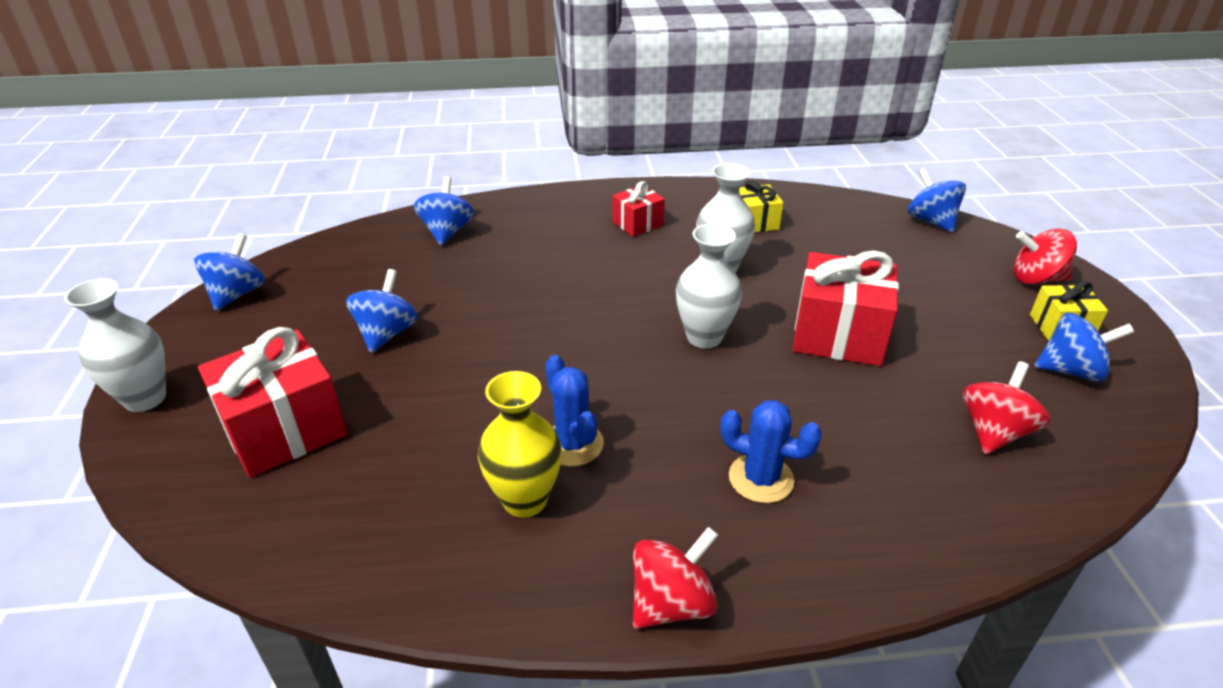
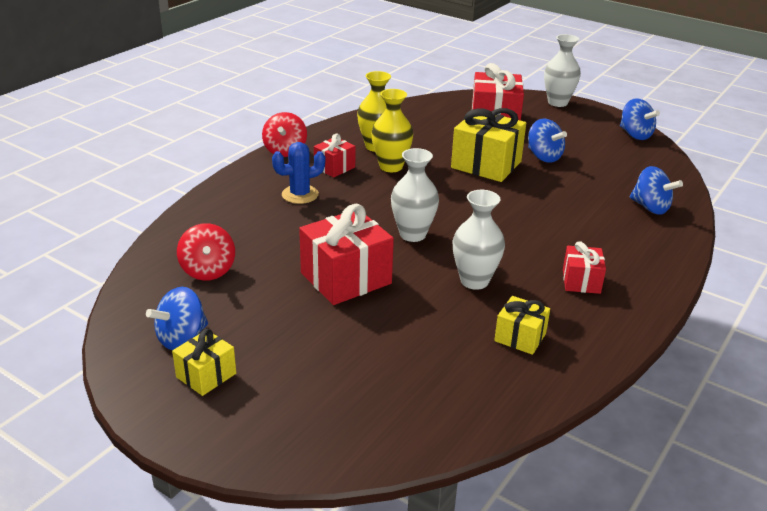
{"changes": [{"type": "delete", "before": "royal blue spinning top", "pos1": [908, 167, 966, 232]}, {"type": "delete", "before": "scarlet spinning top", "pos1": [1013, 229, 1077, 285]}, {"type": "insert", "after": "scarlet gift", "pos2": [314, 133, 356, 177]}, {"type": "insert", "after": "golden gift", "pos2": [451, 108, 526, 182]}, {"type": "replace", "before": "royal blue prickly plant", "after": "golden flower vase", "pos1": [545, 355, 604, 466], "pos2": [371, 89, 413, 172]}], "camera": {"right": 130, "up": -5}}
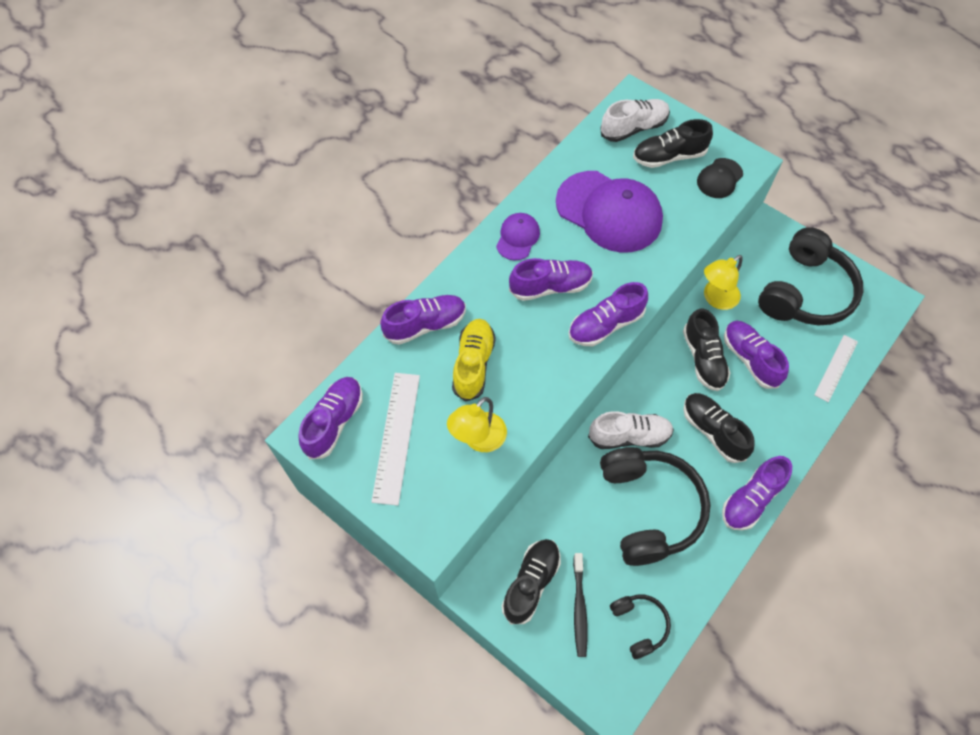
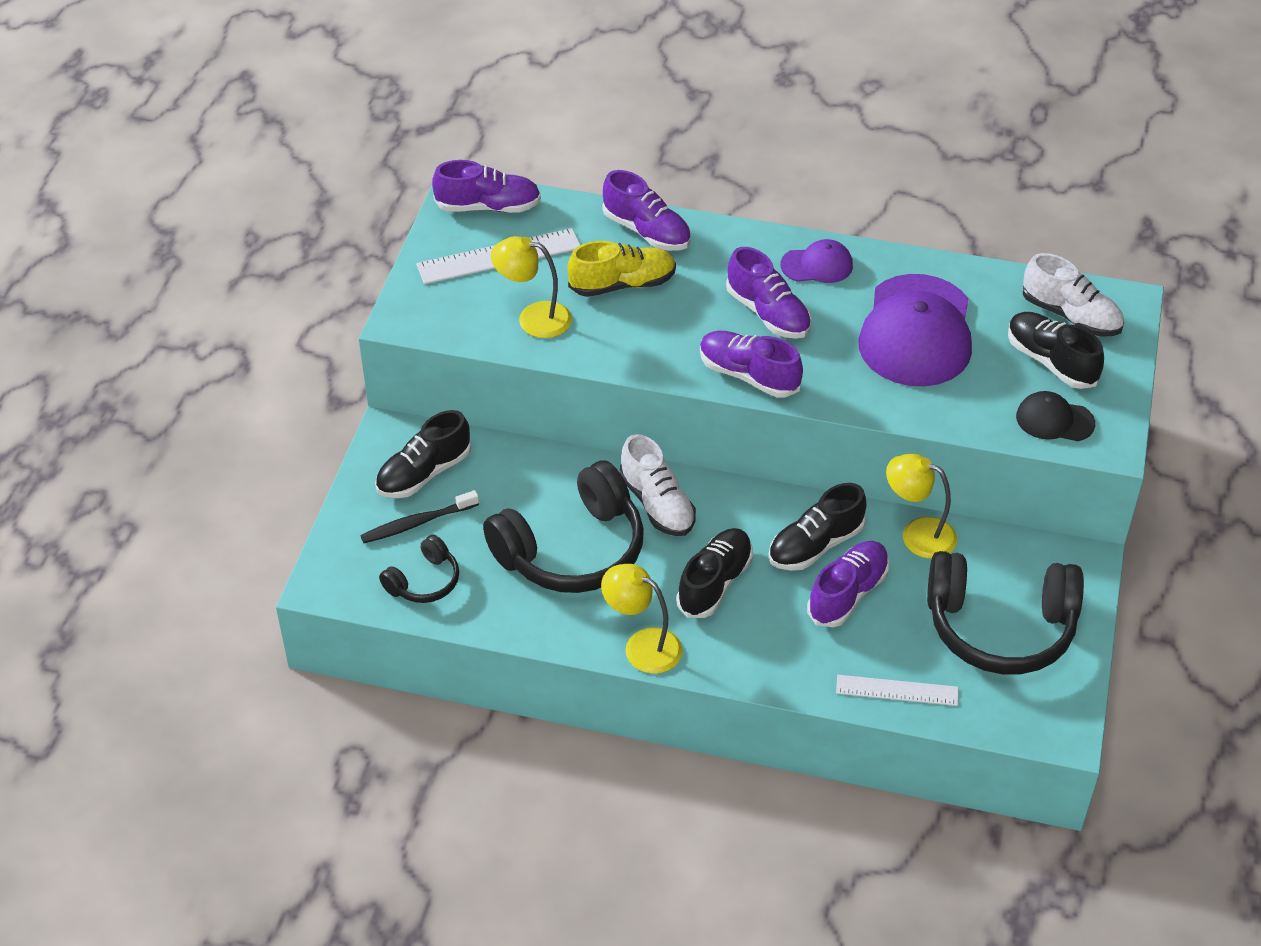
{"changes": [{"type": "replace", "before": "purple lace-up shoe", "after": "golden lamp", "pos1": [722, 456, 792, 530], "pos2": [601, 564, 683, 674]}, {"type": "rotate", "before": "ebony lace-up shoe", "pos1": [502, 539, 561, 624], "pos2": [375, 410, 471, 498], "turn": 135}], "camera": {"right": 65, "up": -15}}
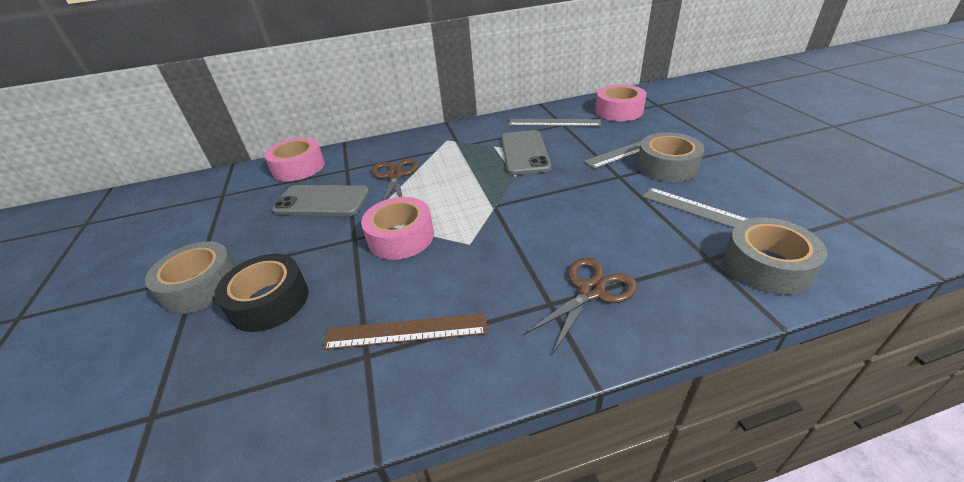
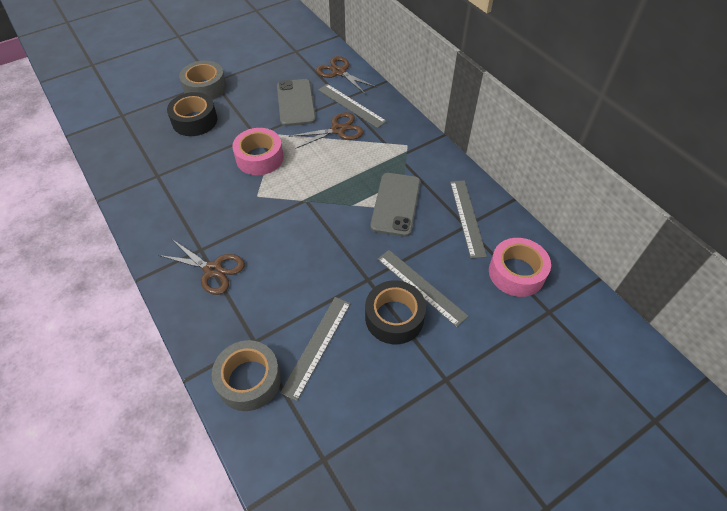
{"changes": [{"type": "delete", "before": "dark brown straightedge", "pos1": [322, 313, 487, 350]}, {"type": "insert", "after": "ash-grey straightedge", "pos2": [318, 84, 387, 128]}, {"type": "replace", "before": "rose-pink tape", "after": "dark brown shears", "pos1": [264, 137, 325, 181], "pos2": [316, 56, 377, 95]}, {"type": "recolor", "before": "ash-grey tape", "after": "ebony tape", "pos1": [637, 132, 705, 182], "pos2": [365, 280, 426, 344]}, {"type": "rotate", "before": "ash-grey phone", "pos1": [501, 130, 551, 175], "pos2": [370, 173, 421, 237], "turn": -60}], "camera": {"right": 70, "up": 15}}
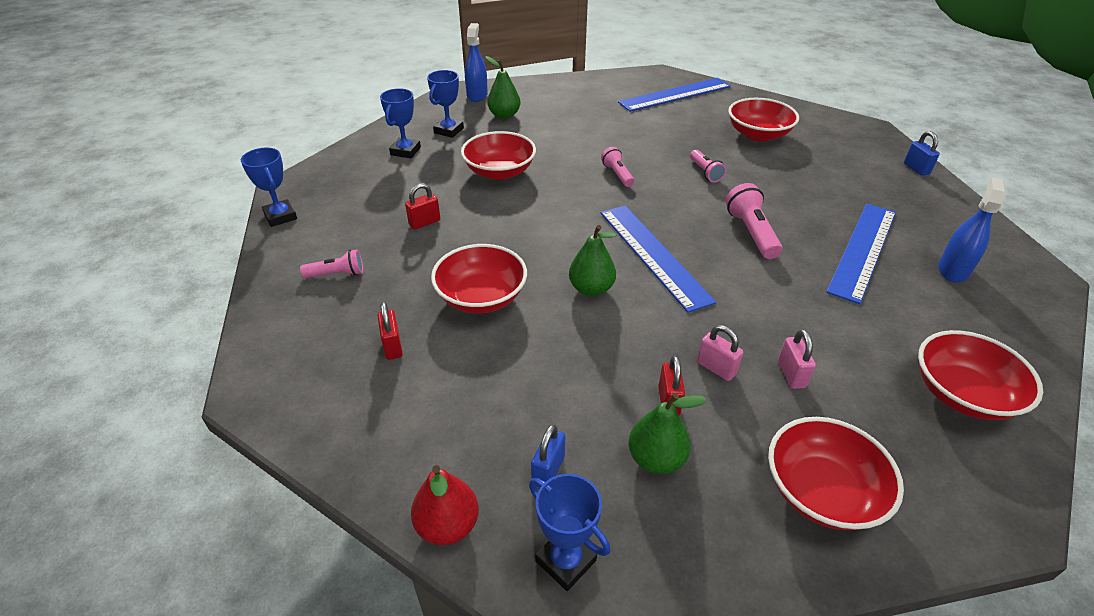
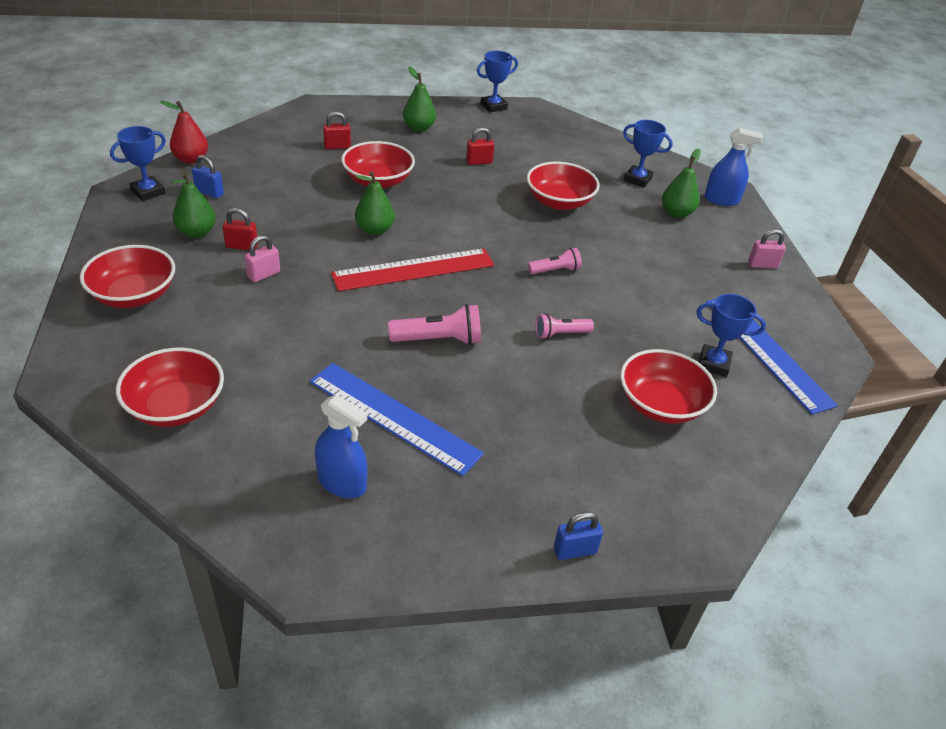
{"changes": [{"type": "move", "before": "royal blue trophy", "pos1": [380, 88, 421, 158], "pos2": [696, 294, 766, 377]}, {"type": "move", "before": "rose-pink padlock", "pos1": [778, 329, 816, 389], "pos2": [748, 229, 786, 268]}, {"type": "replace", "before": "rose-pink torch", "after": "emerald pear", "pos1": [300, 249, 363, 278], "pos2": [403, 67, 436, 132]}, {"type": "recolor", "before": "royal blue straightedge", "after": "scarlet straightedge", "pos1": [601, 205, 716, 313], "pos2": [331, 248, 494, 291]}, {"type": "rotate", "before": "scarlet padlock", "pos1": [405, 183, 440, 230], "pos2": [466, 127, 494, 165], "turn": -75}], "camera": {"right": 90, "up": 0}}
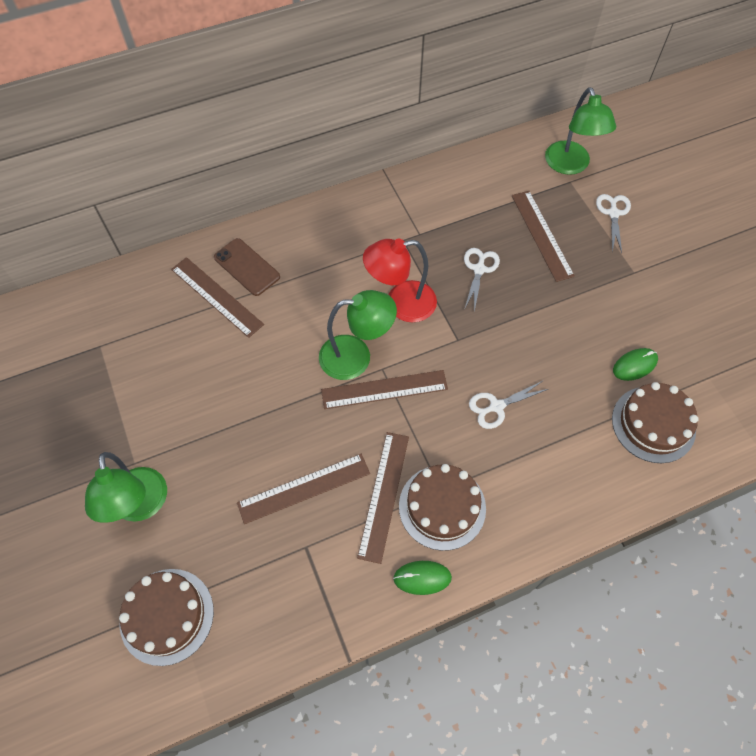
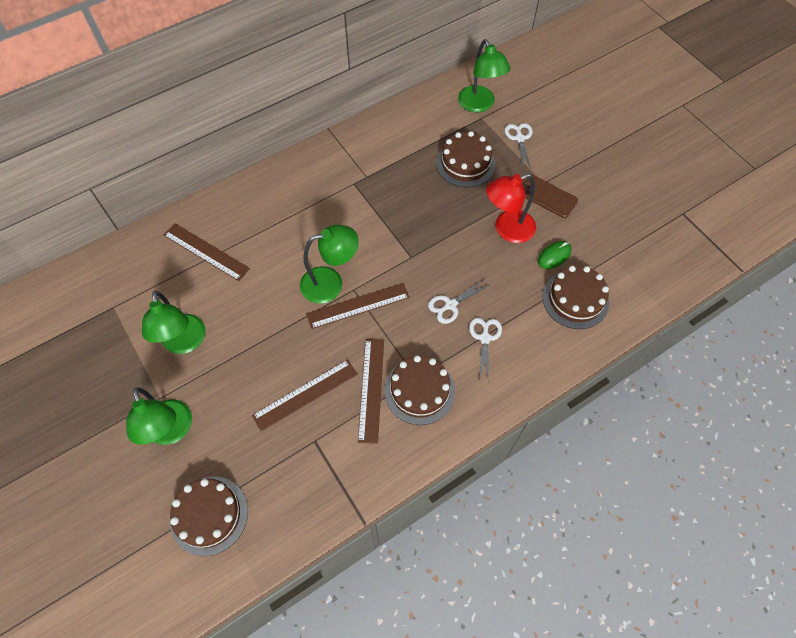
{"changes": [{"type": "delete", "before": "emerald PC mouse", "pos1": [393, 561, 452, 595]}, {"type": "insert", "after": "emerald lamp", "pos2": [142, 291, 205, 354]}, {"type": "move", "before": "dark brown phone", "pos1": [214, 238, 280, 296], "pos2": [523, 175, 578, 218]}, {"type": "move", "before": "scarlet lamp", "pos1": [363, 239, 437, 322], "pos2": [486, 174, 536, 243]}, {"type": "move", "before": "snow-white shears", "pos1": [464, 248, 500, 311], "pos2": [469, 318, 502, 382]}, {"type": "replace", "before": "dark brown straightedge", "after": "dark brown cake", "pos1": [512, 191, 575, 282], "pos2": [436, 131, 495, 187]}], "camera": {"right": -10, "up": 0}}
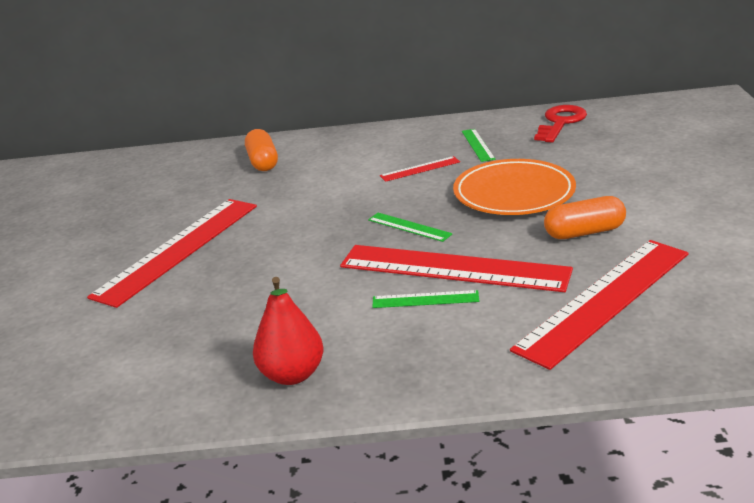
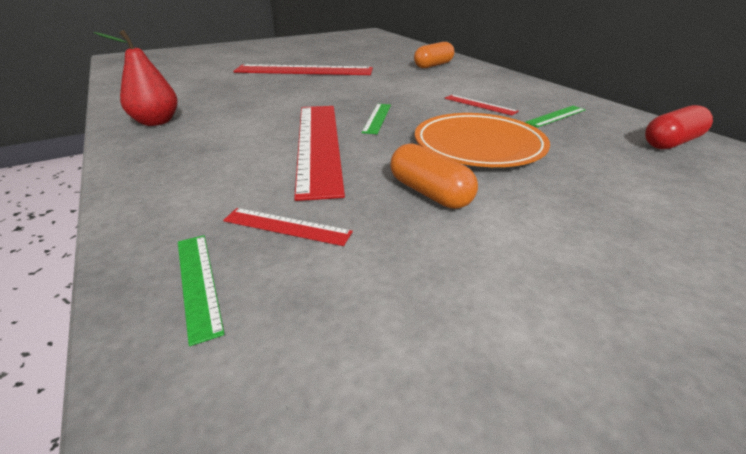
{"changes": [{"type": "move", "before": "emerald straightedge", "pos1": [372, 290, 479, 308], "pos2": [178, 235, 225, 346]}, {"type": "replace", "before": "scarlet latchkey", "after": "scarlet pill shape", "pos1": [534, 105, 587, 143], "pos2": [645, 105, 713, 149]}, {"type": "resize", "before": "scarlet straightedge", "pos1": [510, 240, 689, 370], "pos2": [223, 208, 353, 246], "scale": 0.44}], "camera": {"right": 60, "up": 5}}
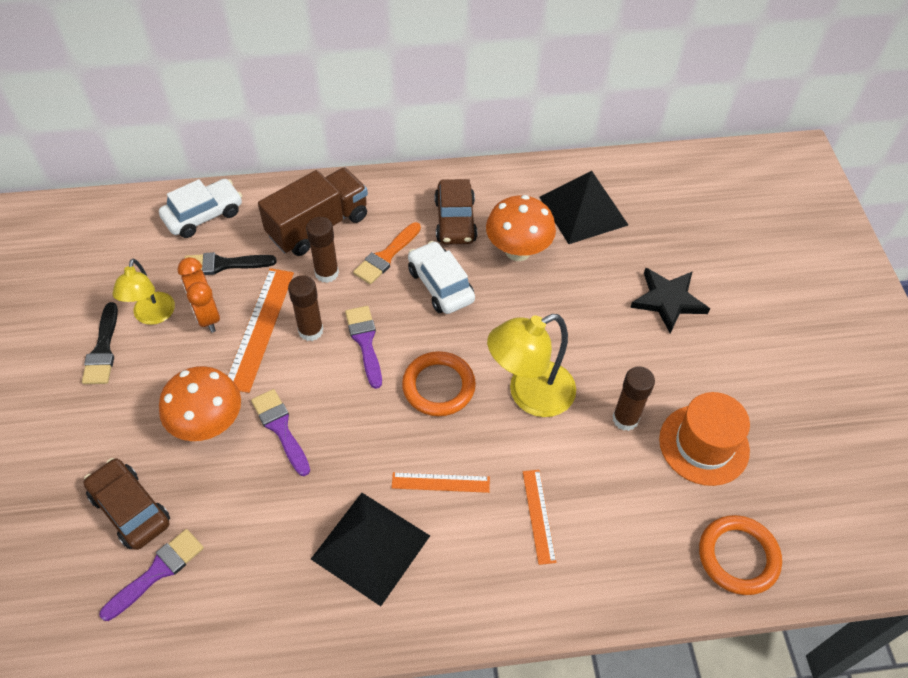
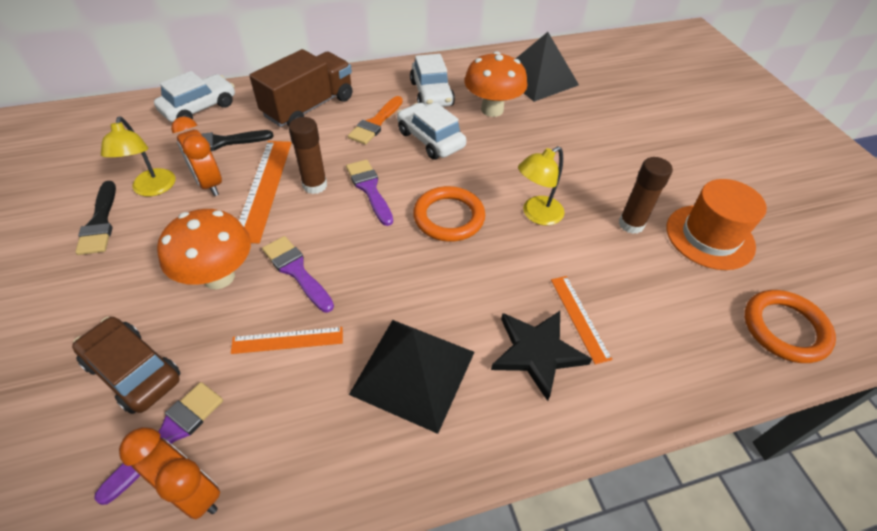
{"changes": [{"type": "delete", "before": "dark brown stick of glue", "pos1": [306, 217, 339, 283]}, {"type": "insert", "after": "orange-coloured alarm clock", "pos2": [119, 427, 220, 519]}, {"type": "move", "before": "orange-coloured straightedge", "pos1": [392, 472, 490, 493], "pos2": [231, 327, 343, 354]}, {"type": "move", "before": "ebony five-pointed star", "pos1": [630, 268, 710, 333], "pos2": [491, 311, 592, 401]}, {"type": "recolor", "before": "dark brown automobile", "after": "snow-white automobile", "pos1": [434, 179, 477, 245], "pos2": [410, 54, 455, 107]}, {"type": "resize", "before": "golden lamp", "pos1": [487, 314, 576, 417], "pos2": [518, 146, 565, 226], "scale": 0.65}], "camera": {"right": -10, "up": -5}}
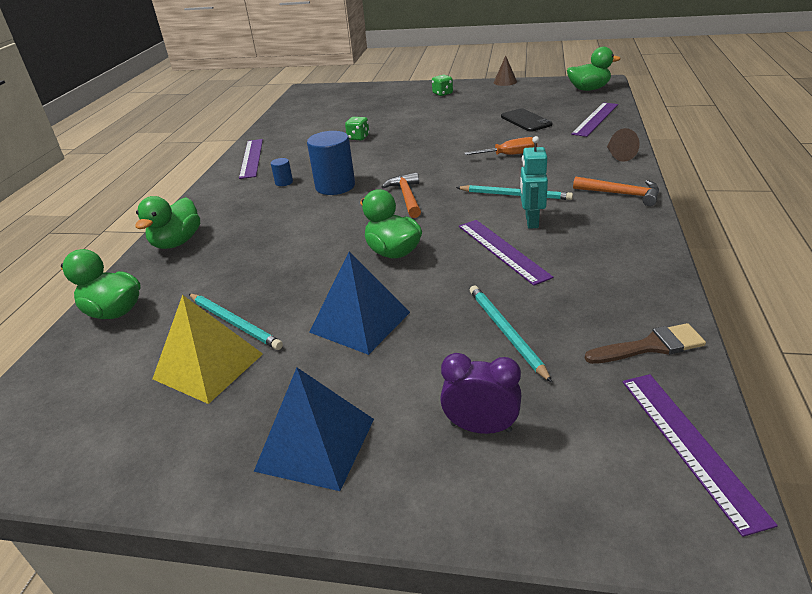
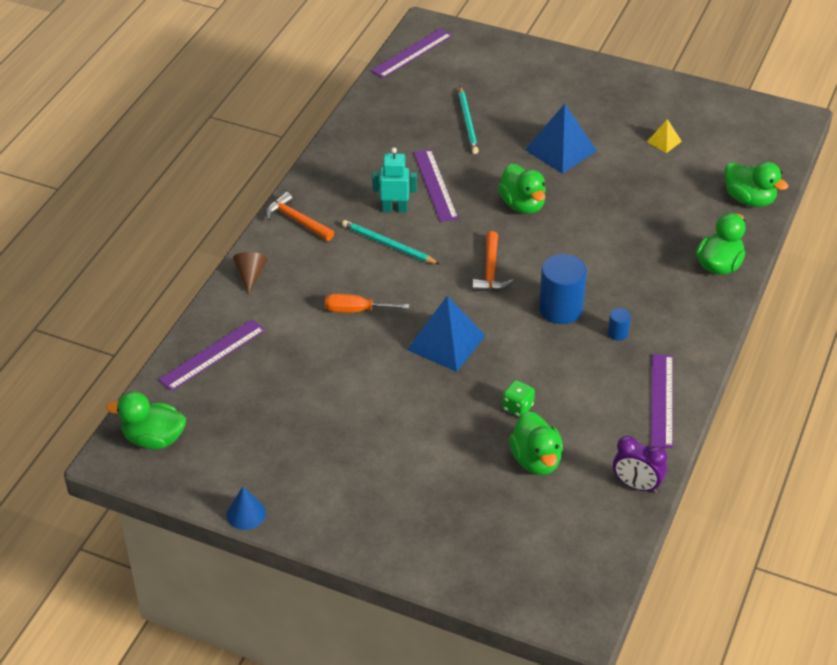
{"changes": [{"type": "delete", "before": "aqua lead pencil", "pos1": [189, 294, 283, 350]}, {"type": "delete", "before": "emerald game die", "pos1": [432, 74, 453, 96]}, {"type": "delete", "before": "ebony phone", "pos1": [501, 108, 552, 132]}, {"type": "delete", "before": "dark brown paint brush", "pos1": [585, 323, 706, 364]}, {"type": "insert", "after": "emerald rubber duck", "pos2": [509, 411, 563, 475]}, {"type": "move", "before": "royal blue solid pyramid", "pos1": [254, 367, 374, 491], "pos2": [407, 296, 486, 372]}, {"type": "move", "before": "purple alarm clock", "pos1": [440, 353, 521, 434], "pos2": [613, 436, 667, 493]}, {"type": "recolor", "before": "dark brown cone", "after": "royal blue cone", "pos1": [493, 55, 517, 86], "pos2": [226, 487, 266, 530]}, {"type": "rotate", "before": "aqua robot", "pos1": [520, 136, 548, 229], "pos2": [372, 147, 417, 213], "turn": -105}, {"type": "rotate", "before": "purple straightedge", "pos1": [623, 374, 778, 537], "pos2": [371, 28, 452, 78], "turn": 45}, {"type": "resize", "before": "golden solid pyramid", "pos1": [152, 295, 263, 404], "pos2": [647, 119, 682, 153], "scale": 0.5}], "camera": {"right": -170, "up": 10}}
